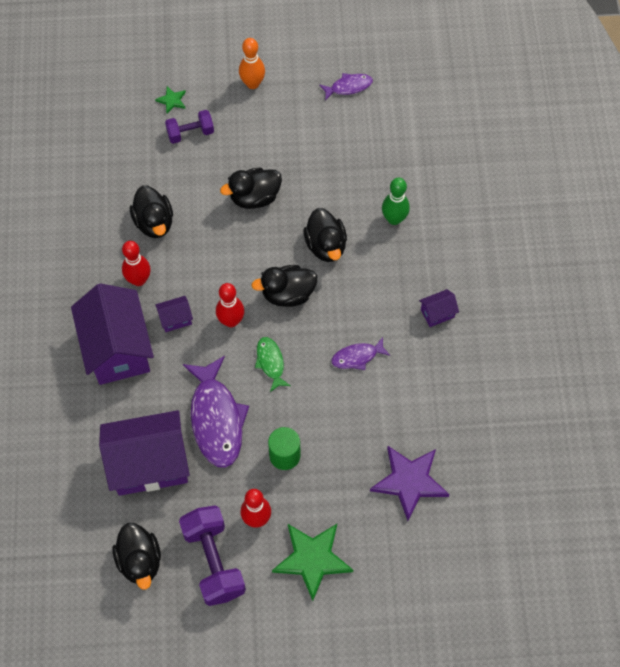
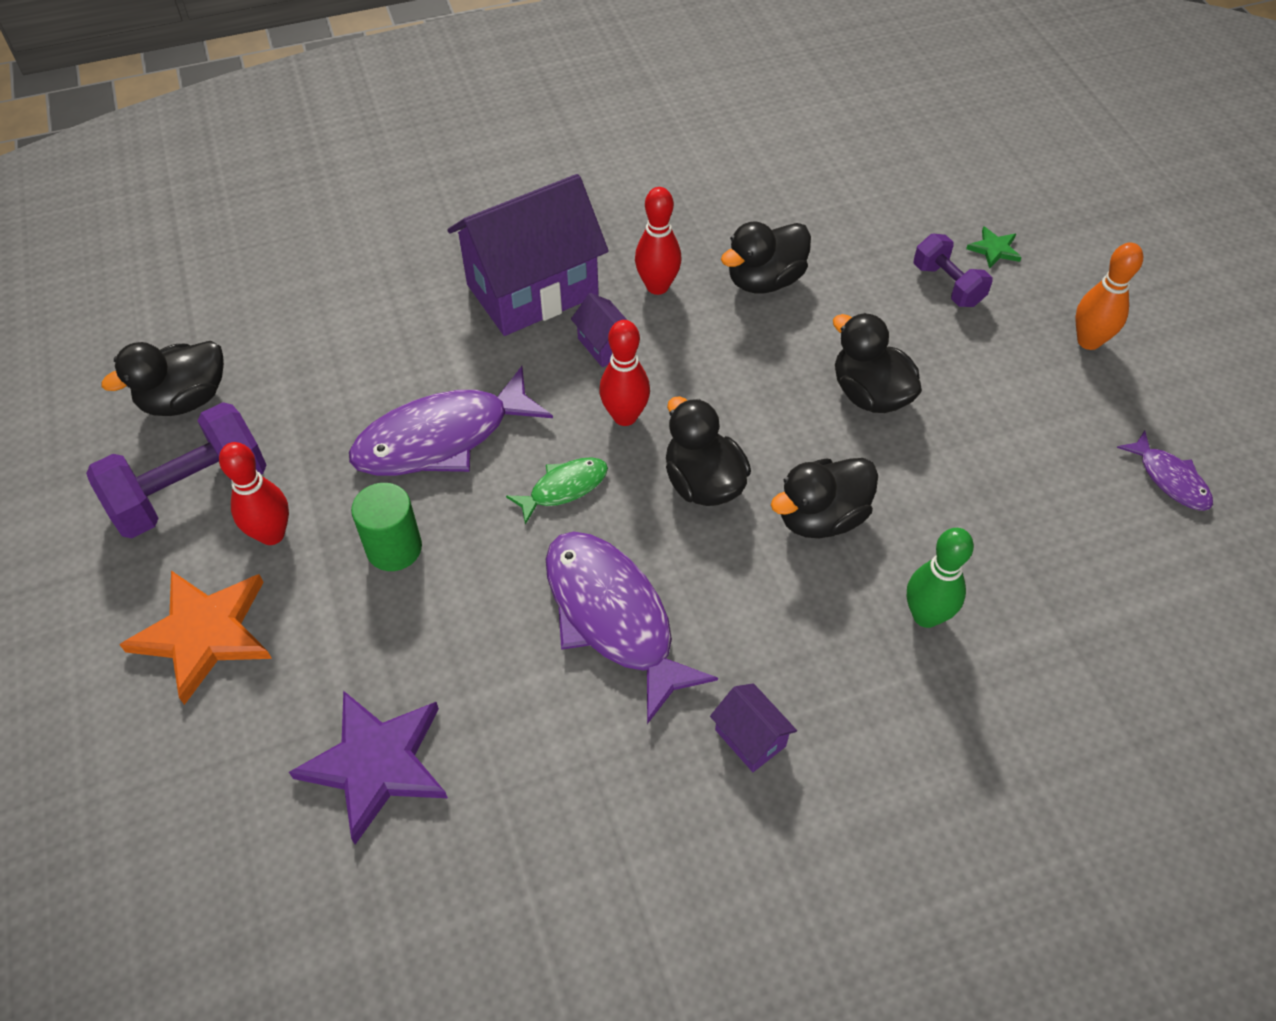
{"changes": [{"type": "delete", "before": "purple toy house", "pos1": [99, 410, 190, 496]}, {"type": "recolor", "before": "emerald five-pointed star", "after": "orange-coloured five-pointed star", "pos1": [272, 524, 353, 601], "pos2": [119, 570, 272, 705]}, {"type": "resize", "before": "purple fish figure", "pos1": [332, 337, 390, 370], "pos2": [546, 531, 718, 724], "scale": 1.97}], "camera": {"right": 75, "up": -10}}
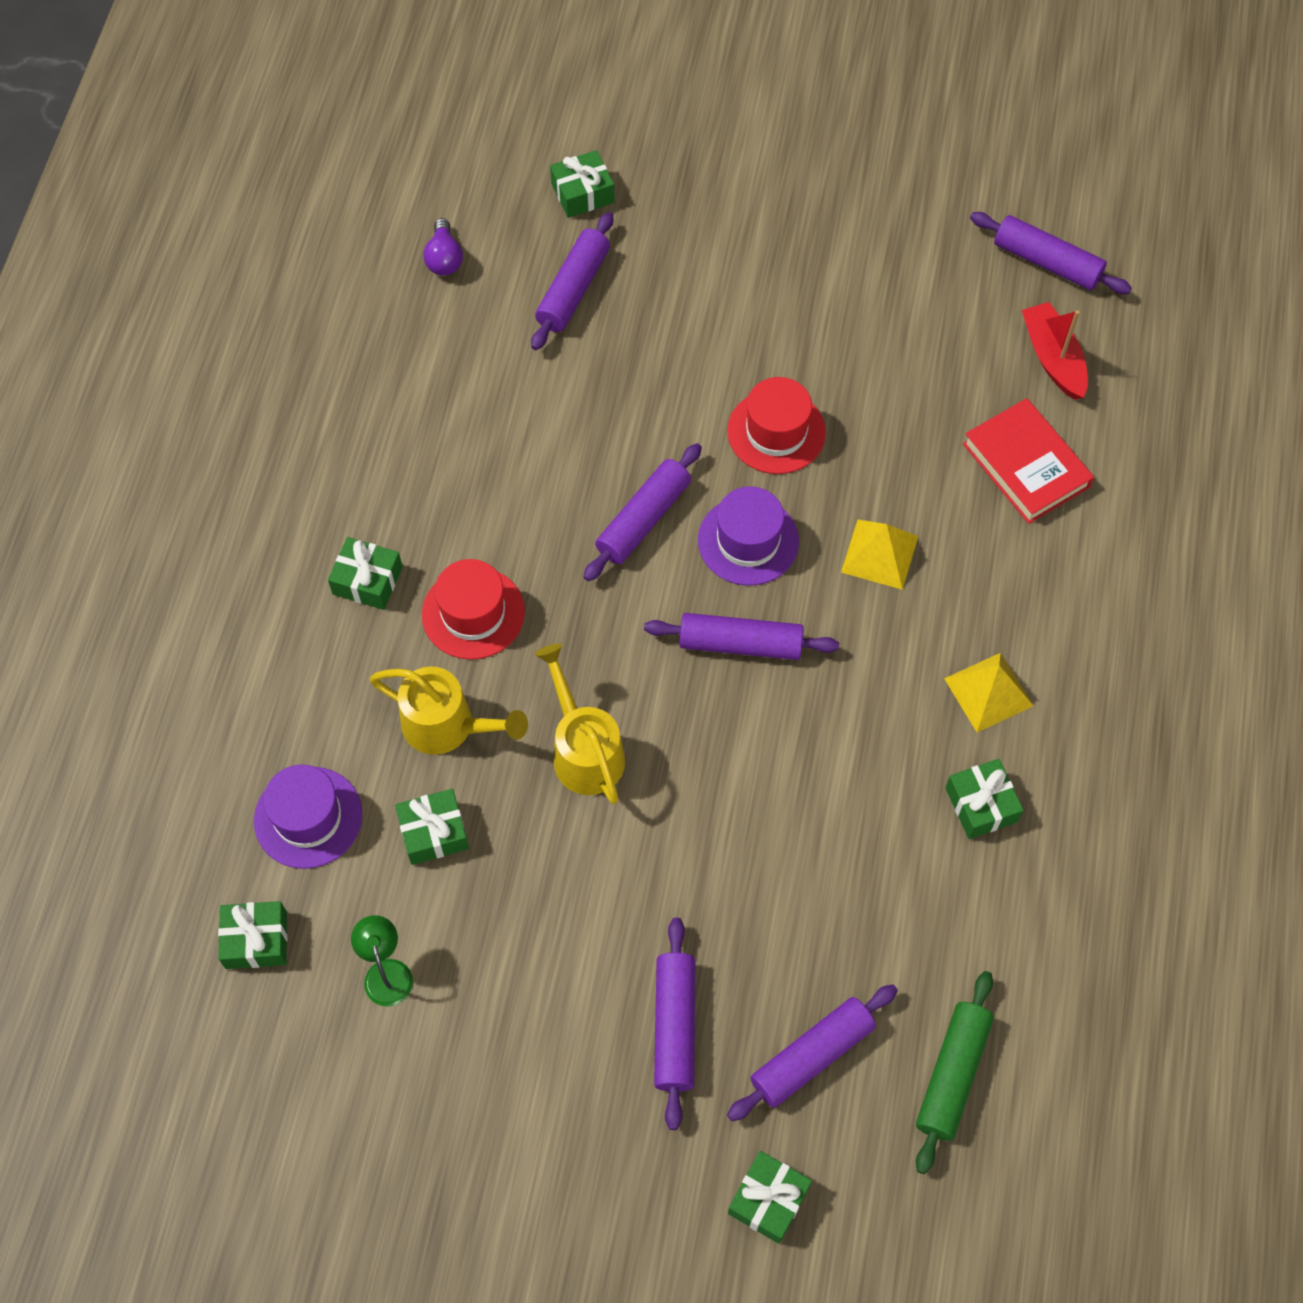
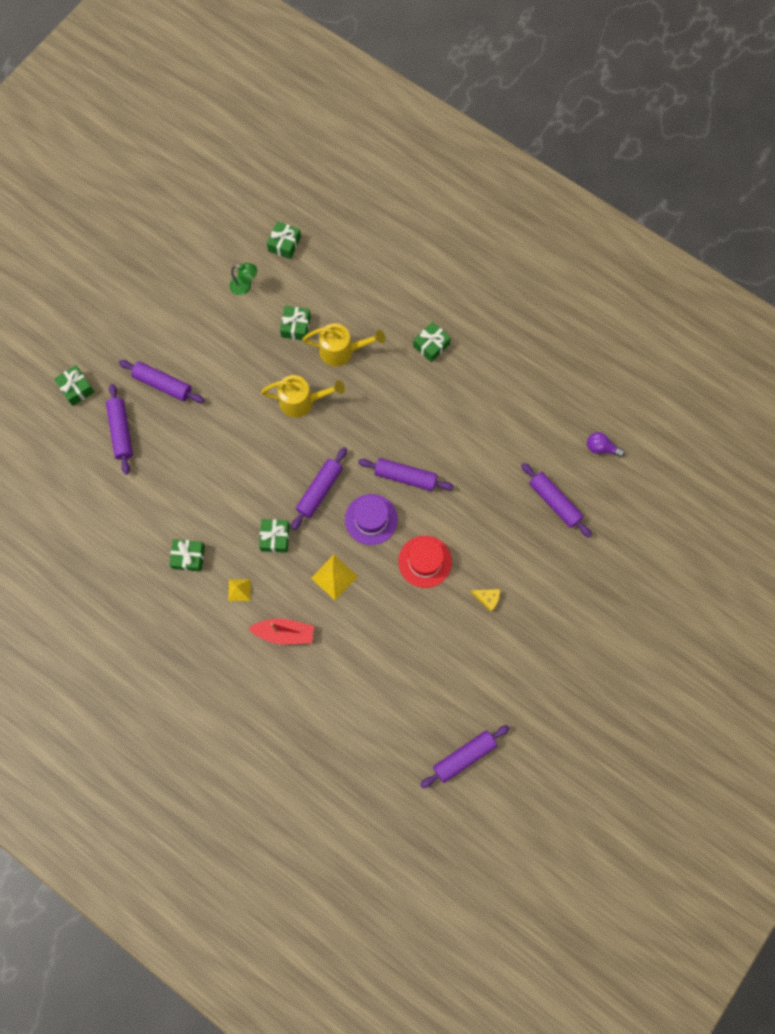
{"changes": [{"type": "delete", "before": "purple tall hat", "pos1": [254, 765, 362, 869]}, {"type": "delete", "before": "scarlet tall hat", "pos1": [422, 559, 525, 660]}, {"type": "delete", "before": "emerald rolling pin", "pos1": [916, 971, 994, 1174]}, {"type": "delete", "before": "scarlet book", "pos1": [963, 398, 1094, 524]}, {"type": "insert", "after": "golden cheese wedge", "pos2": [471, 589, 500, 612]}, {"type": "move", "before": "emerald gift", "pos1": [550, 150, 615, 218], "pos2": [259, 519, 290, 553]}, {"type": "move", "before": "scarlet boat", "pos1": [1022, 302, 1088, 400], "pos2": [248, 619, 314, 645]}, {"type": "rotate", "before": "golden watering can", "pos1": [370, 666, 528, 755], "pos2": [302, 323, 385, 366], "turn": -135}, {"type": "rotate", "before": "purple rolling pin", "pos1": [583, 443, 702, 581], "pos2": [358, 458, 454, 491], "turn": -45}, {"type": "resize", "before": "golden solid pyramid", "pos1": [944, 653, 1033, 732], "pos2": [228, 579, 251, 601], "scale": 0.65}], "camera": {"right": 115, "up": 10}}
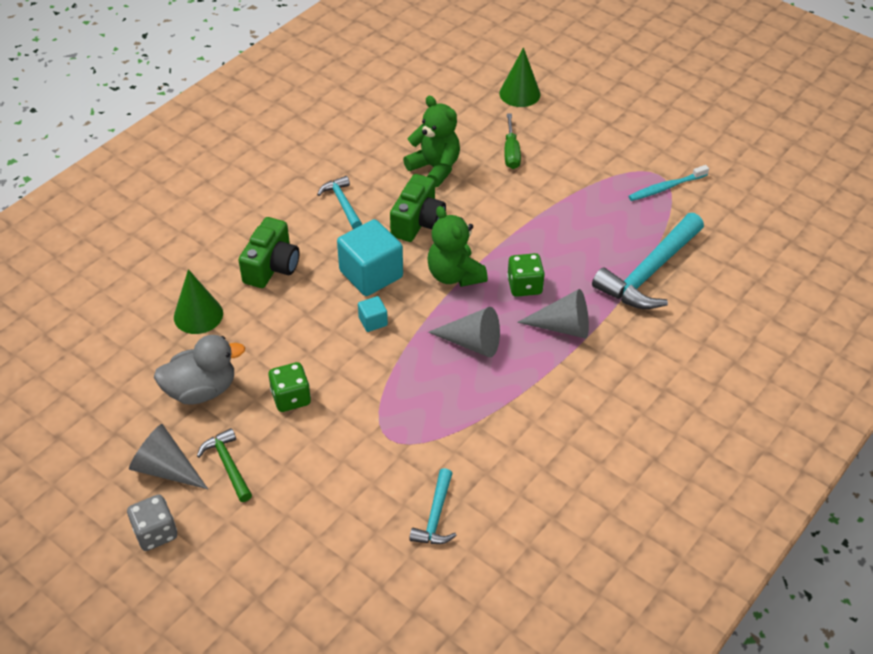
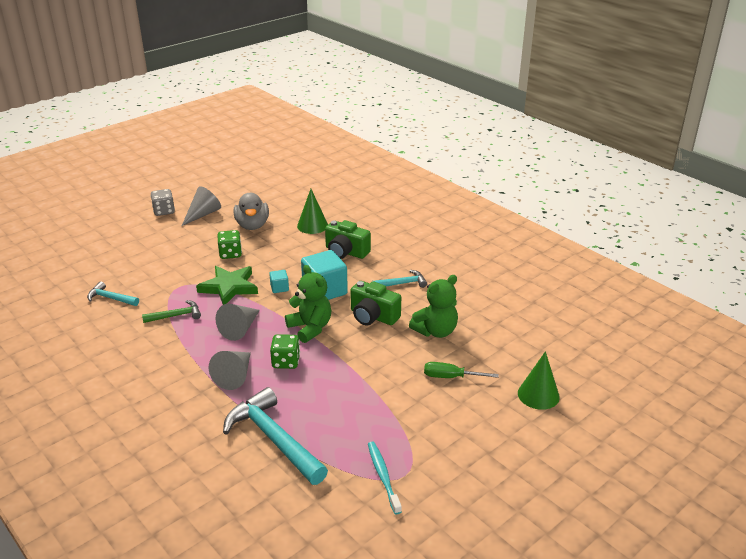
{"changes": [{"type": "insert", "after": "emerald five-pointed star", "pos2": [196, 266, 258, 305]}, {"type": "move", "before": "emerald carpenter's hammer", "pos1": [197, 428, 252, 502], "pos2": [142, 300, 201, 323]}, {"type": "rotate", "before": "emerald stuffed bear", "pos1": [427, 206, 488, 287], "pos2": [285, 265, 331, 343], "turn": 75}], "camera": {"right": 100, "up": -15}}
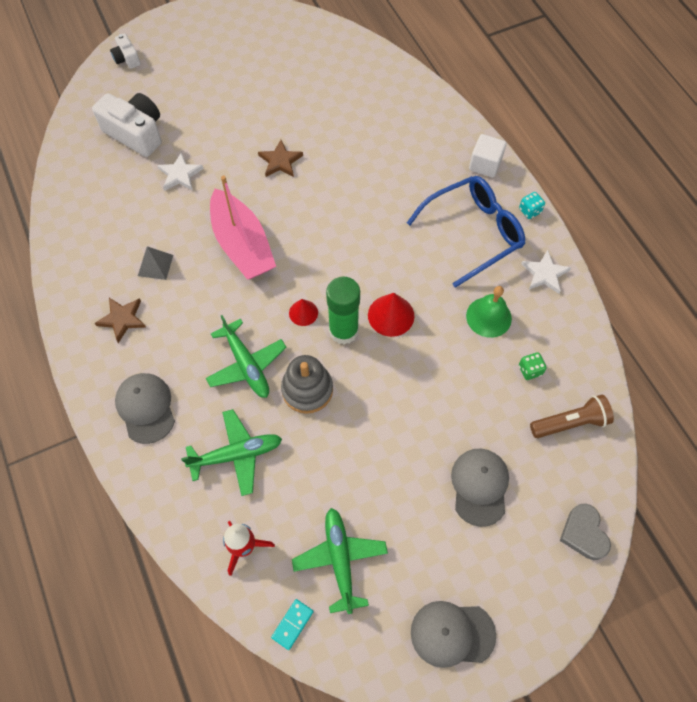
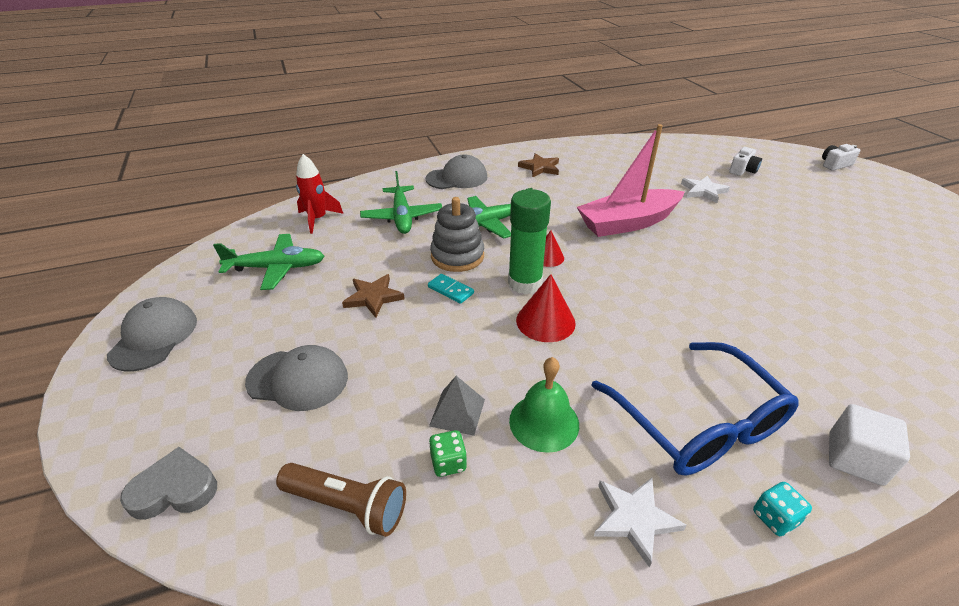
{"changes": [{"type": "move", "before": "ash-grey solid pyramid", "pos1": [138, 246, 173, 280], "pos2": [429, 376, 485, 436]}, {"type": "move", "before": "dark brown five-pointed star", "pos1": [258, 140, 303, 177], "pos2": [342, 274, 405, 318]}, {"type": "move", "before": "aqua domino", "pos1": [271, 599, 314, 650], "pos2": [428, 274, 474, 304]}, {"type": "rotate", "before": "dark brown torch", "pos1": [530, 395, 614, 438], "pos2": [276, 463, 406, 537], "turn": -60}, {"type": "resize", "before": "snow-white compact camera", "pos1": [92, 93, 162, 157], "pos2": [729, 147, 762, 176], "scale": 0.52}], "camera": {"right": 95, "up": -25}}
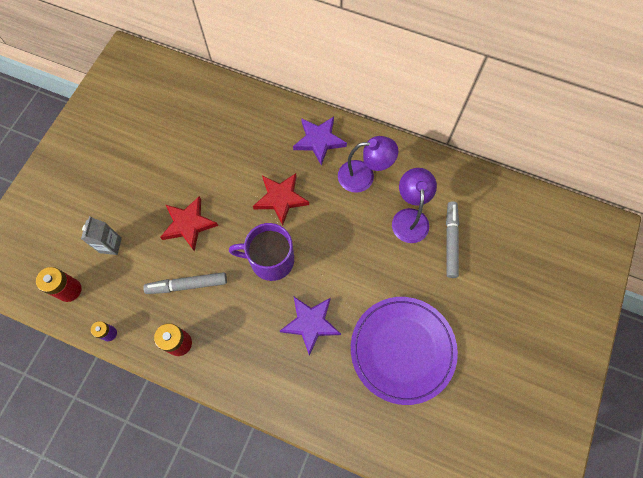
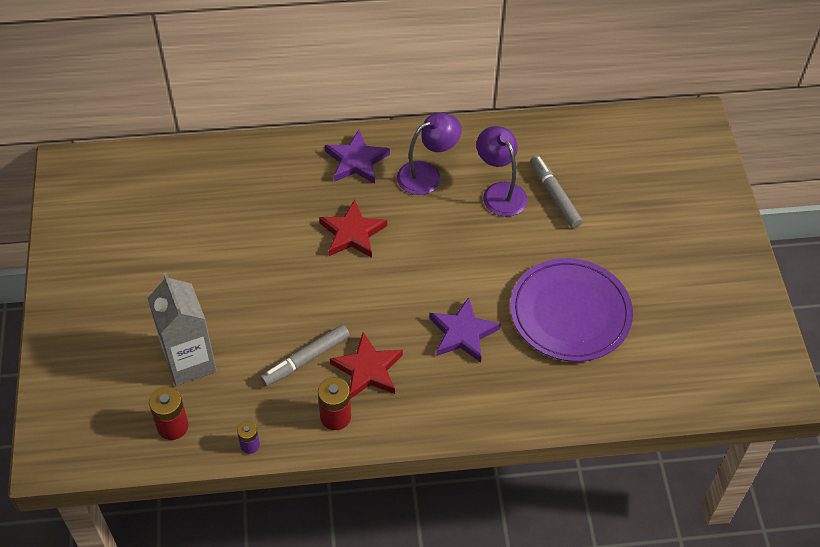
{"changes": [{"type": "delete", "before": "purple coffee mug", "pos1": [229, 223, 294, 281]}, {"type": "move", "before": "scarlet five-pointed star", "pos1": [160, 196, 218, 252], "pos2": [330, 332, 403, 399]}, {"type": "resize", "before": "ash-grey carton", "pos1": [81, 216, 122, 255], "pos2": [148, 273, 217, 386], "scale": 1.82}], "camera": {"right": -30, "up": -15}}
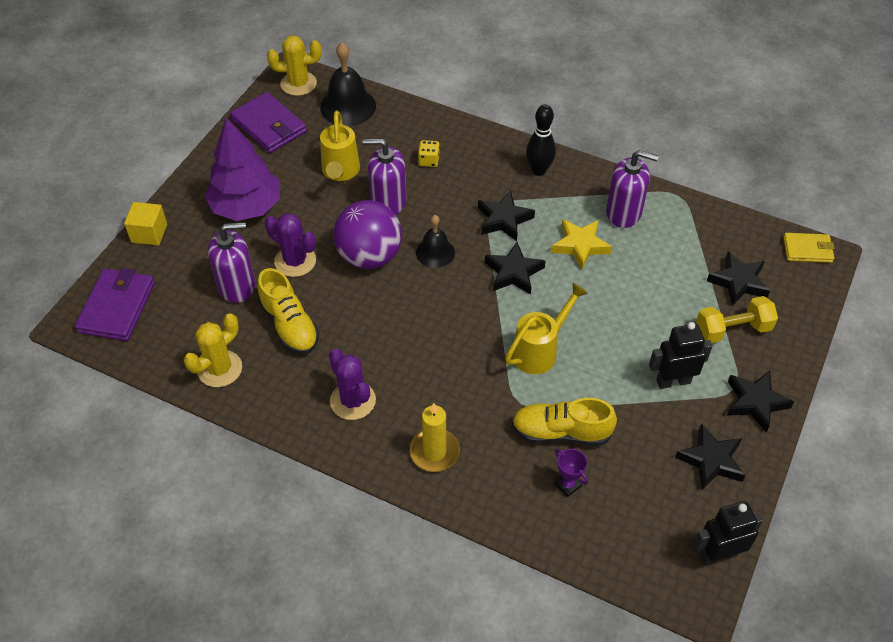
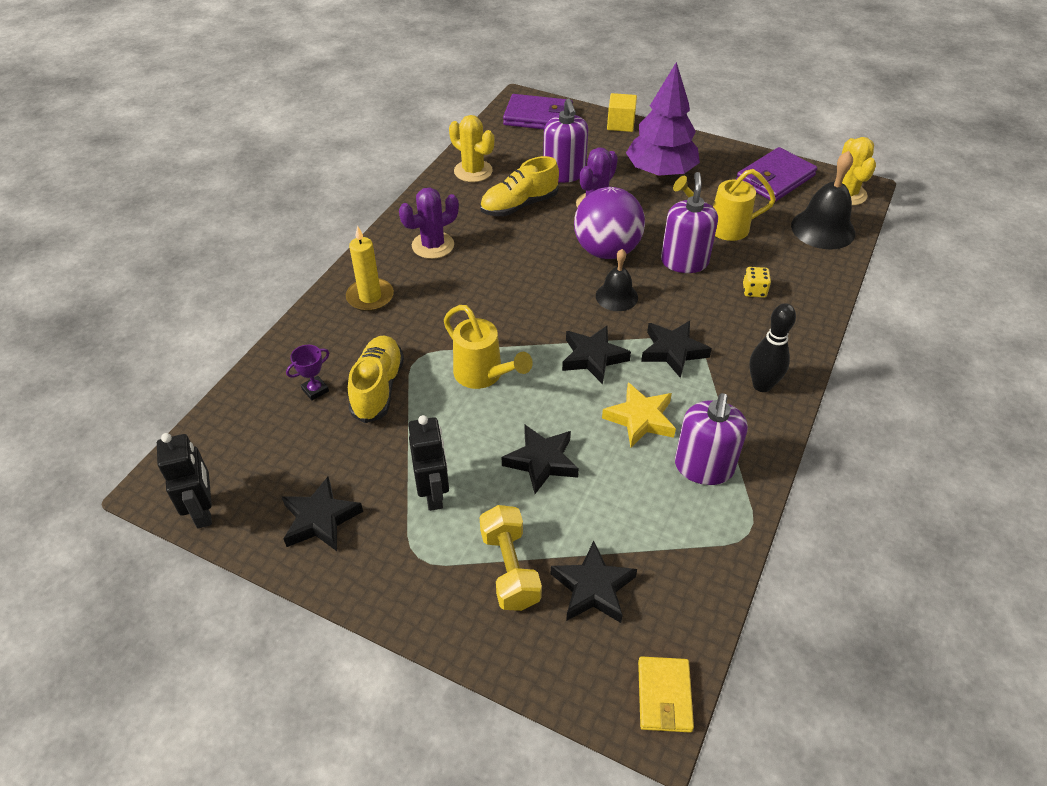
{"changes": [{"type": "move", "before": "ebony five-pointed star", "pos1": [727, 371, 794, 432], "pos2": [502, 425, 579, 494]}], "camera": {"right": 90, "up": -5}}
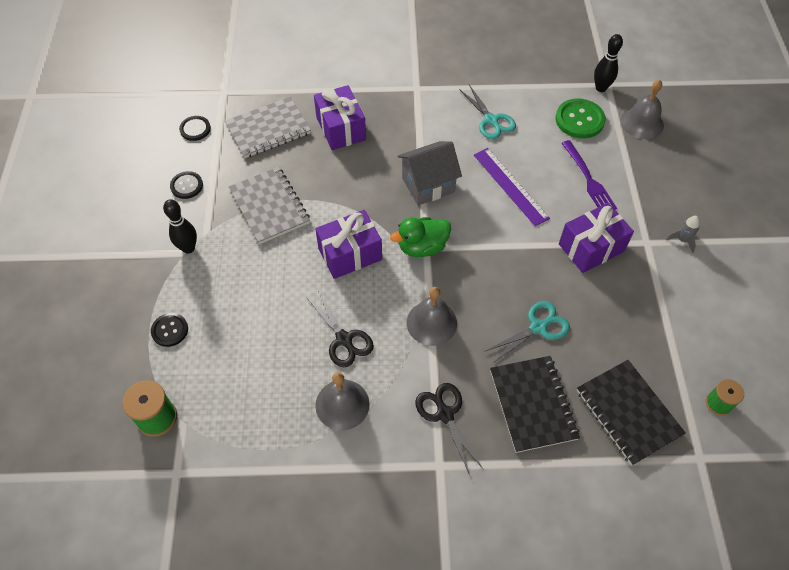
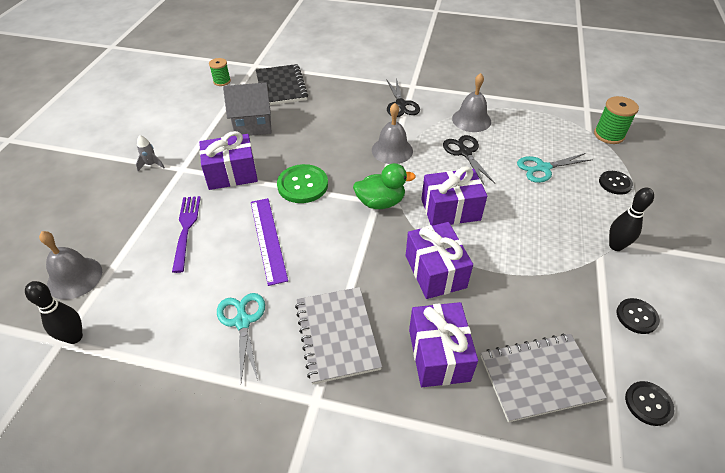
{"changes": [{"type": "delete", "before": "ebony exercise book", "pos1": [490, 356, 580, 453]}, {"type": "insert", "after": "purple gift", "pos2": [406, 222, 473, 299]}, {"type": "move", "before": "ash-grey exercise book", "pos1": [229, 167, 310, 244], "pos2": [295, 287, 382, 385]}, {"type": "move", "before": "ash-grey toy house", "pos1": [398, 141, 462, 205], "pos2": [223, 82, 272, 136]}, {"type": "move", "before": "aqua shears", "pos1": [484, 301, 570, 363], "pos2": [517, 153, 593, 183]}, {"type": "move", "before": "emerald button", "pos1": [555, 98, 606, 138], "pos2": [277, 164, 328, 203]}], "camera": {"right": -165, "up": -10}}
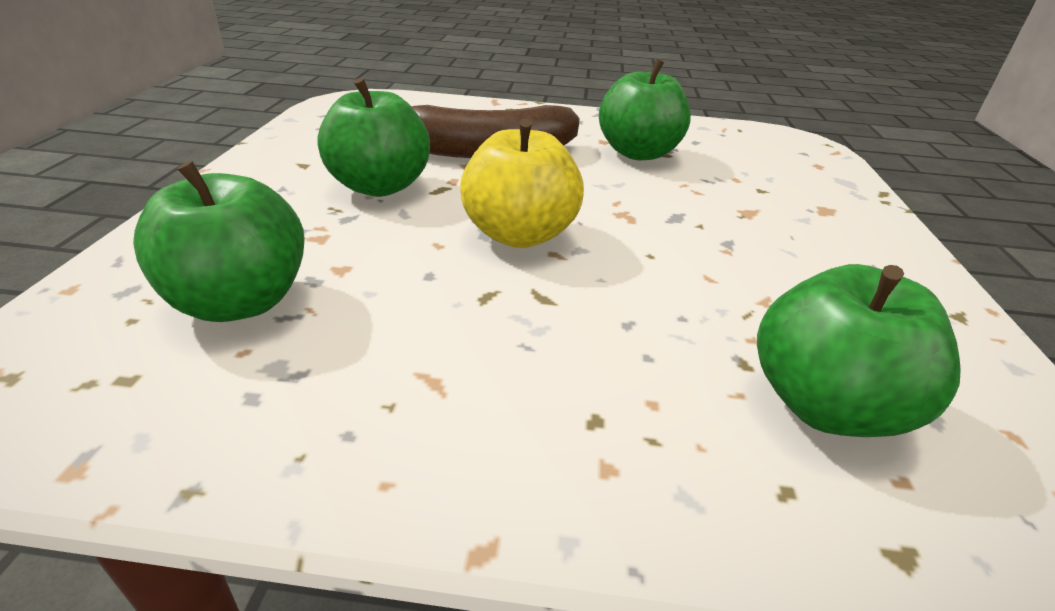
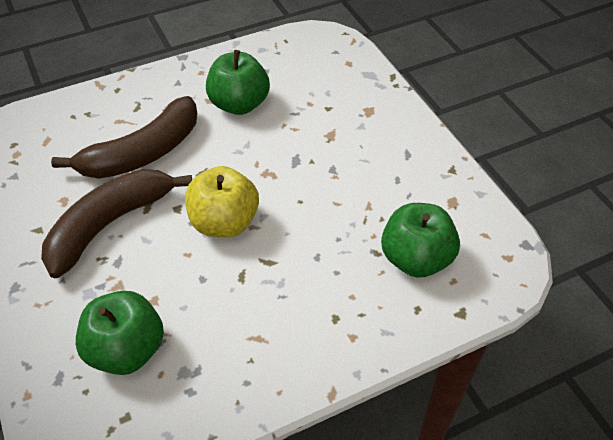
{"changes": [{"type": "replace", "before": "emerald apple", "after": "dark brown banana fruit", "pos1": [318, 78, 430, 197], "pos2": [41, 169, 192, 278]}], "camera": {"right": -30, "up": 15}}
